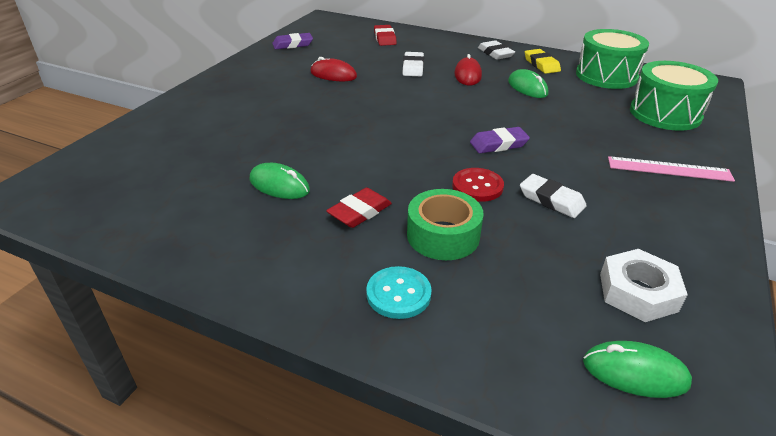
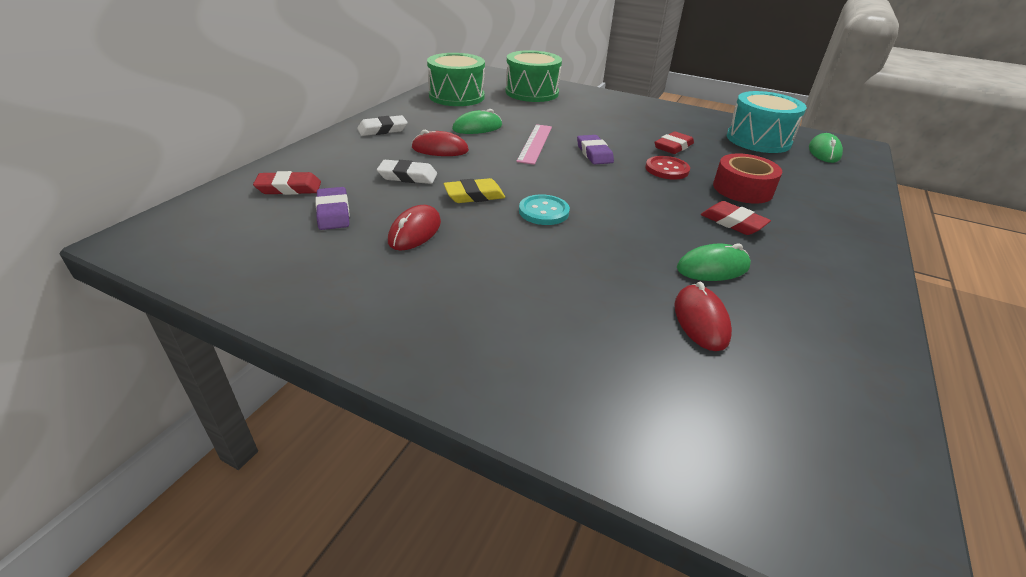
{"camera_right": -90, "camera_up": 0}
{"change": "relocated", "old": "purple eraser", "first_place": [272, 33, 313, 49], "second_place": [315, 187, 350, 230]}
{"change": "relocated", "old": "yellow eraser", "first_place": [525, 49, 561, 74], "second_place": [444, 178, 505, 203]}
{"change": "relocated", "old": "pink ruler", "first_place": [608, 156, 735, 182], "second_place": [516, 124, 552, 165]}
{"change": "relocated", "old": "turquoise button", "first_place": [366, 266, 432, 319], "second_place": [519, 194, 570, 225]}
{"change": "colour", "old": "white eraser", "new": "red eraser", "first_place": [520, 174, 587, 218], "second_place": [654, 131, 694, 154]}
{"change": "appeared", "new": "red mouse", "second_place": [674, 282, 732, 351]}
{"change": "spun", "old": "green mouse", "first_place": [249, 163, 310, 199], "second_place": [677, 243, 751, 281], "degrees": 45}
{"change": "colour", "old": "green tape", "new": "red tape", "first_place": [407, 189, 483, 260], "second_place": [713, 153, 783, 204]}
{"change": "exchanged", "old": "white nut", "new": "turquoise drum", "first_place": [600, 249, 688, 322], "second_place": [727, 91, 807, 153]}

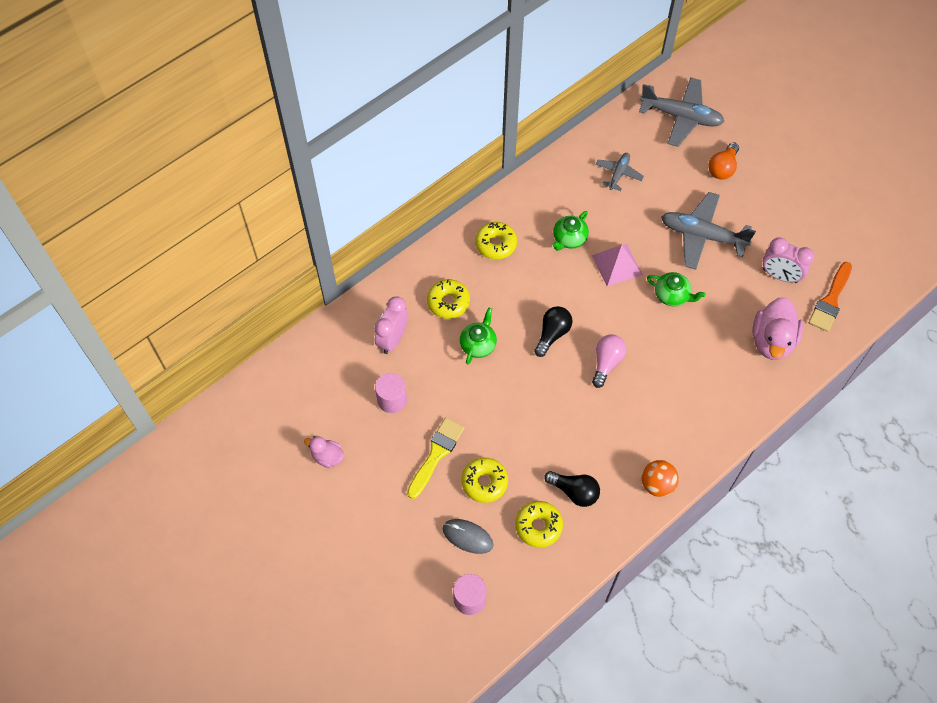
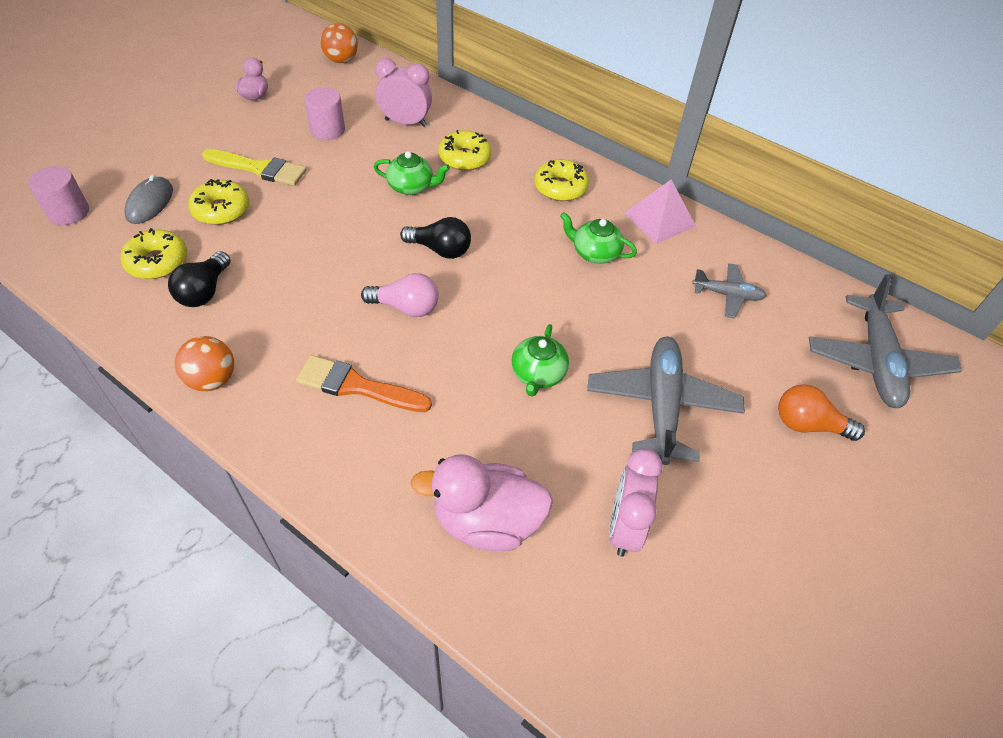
{"camera_right": 75, "camera_up": -10}
{"change": "relocated", "old": "orange brush", "first_place": [809, 262, 852, 332], "second_place": [296, 355, 432, 412]}
{"change": "appeared", "new": "orange ball", "second_place": [320, 23, 358, 63]}
{"change": "relocated", "old": "pink pyramid", "first_place": [592, 244, 643, 287], "second_place": [624, 179, 696, 244]}

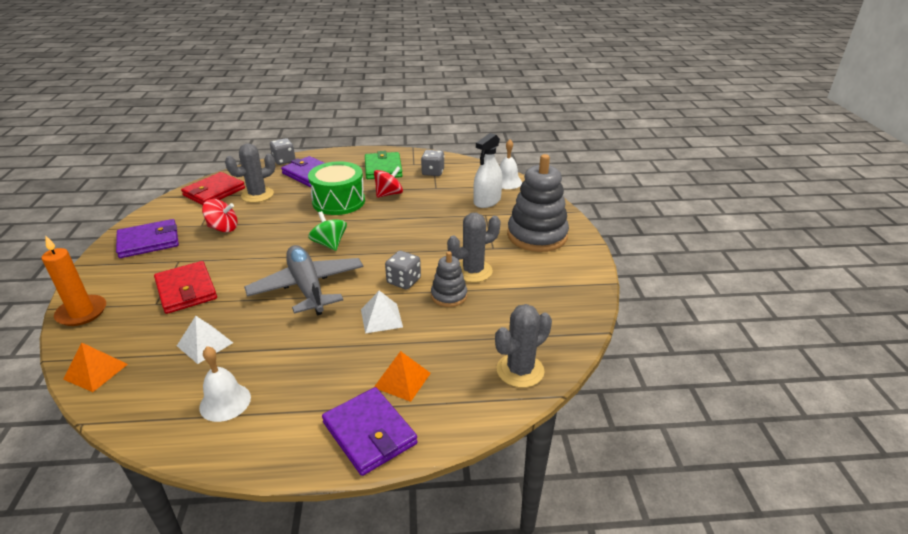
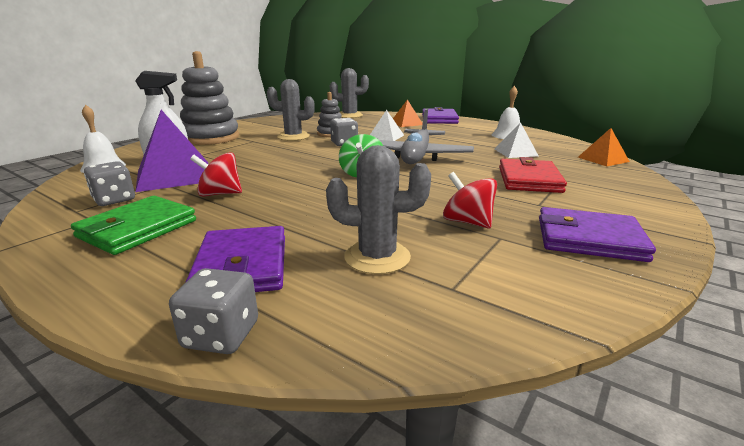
{"camera_right": -140, "camera_up": -10}
{"change": "appeared", "new": "purple pyramid", "second_place": [135, 110, 209, 192]}
{"change": "missing", "old": "orange candle", "first_place": [42, 235, 106, 326]}
{"change": "missing", "old": "red wallet", "first_place": [181, 172, 245, 205]}
{"change": "missing", "old": "green drum", "first_place": [308, 161, 365, 215]}

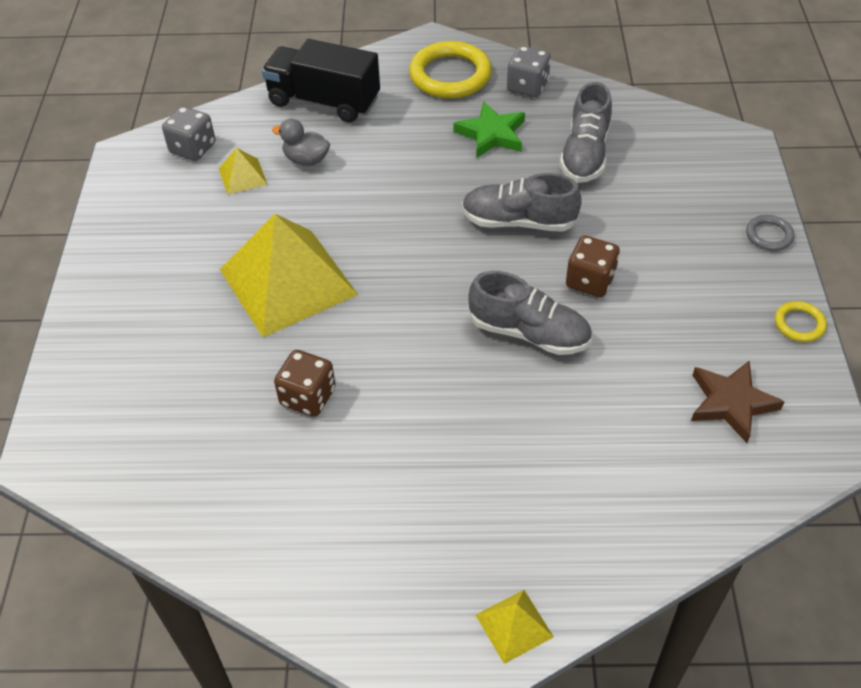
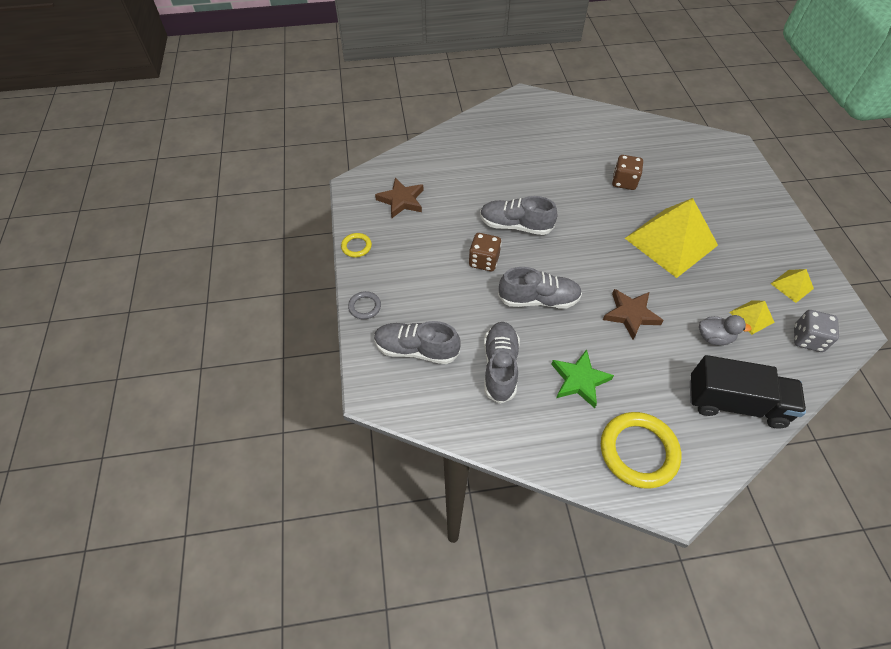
{"camera_right": 170, "camera_up": 5}
{"change": "appeared", "new": "grey shoe", "second_place": [374, 321, 461, 364]}
{"change": "appeared", "new": "brown star", "second_place": [603, 289, 664, 339]}
{"change": "relocated", "old": "yellow pyramid", "first_place": [476, 590, 554, 664], "second_place": [771, 269, 814, 303]}
{"change": "missing", "old": "grey dice", "first_place": [507, 46, 551, 97]}

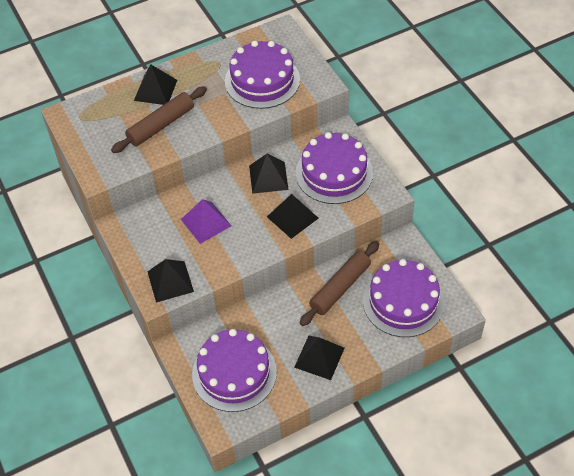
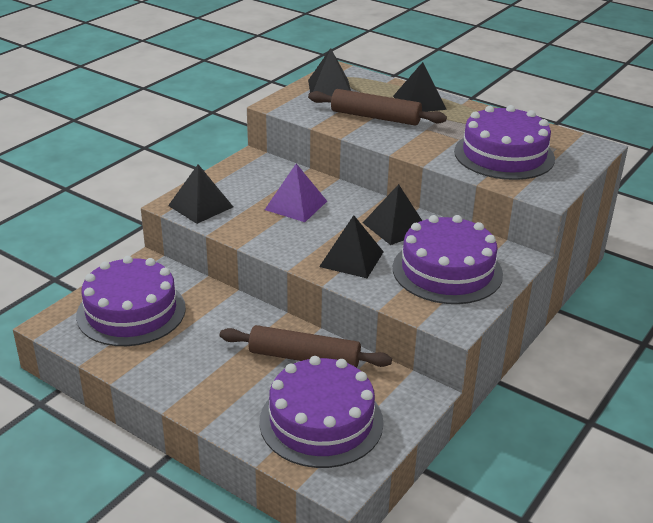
{"camera_right": 60, "camera_up": -20}
{"change": "relocated", "old": "black pyramid", "first_place": [294, 336, 345, 380], "second_place": [308, 48, 351, 96]}

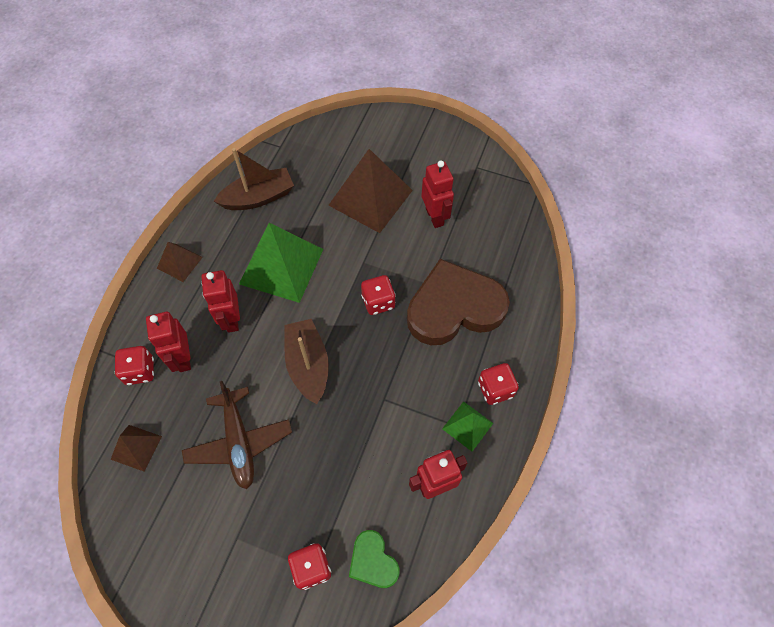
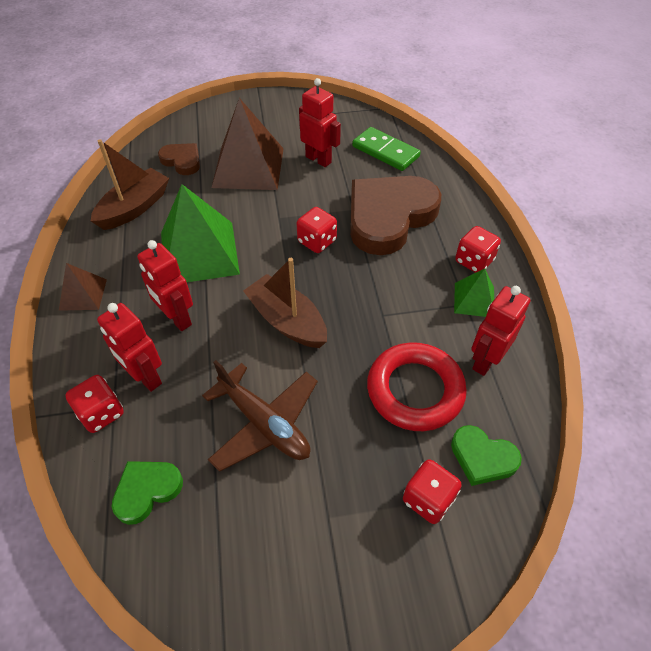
{"camera_right": -30, "camera_up": -10}
{"change": "exchanged", "old": "brown pyramid", "new": "green heart", "first_place": [110, 425, 162, 471], "second_place": [112, 461, 183, 525]}
{"change": "appeared", "new": "brown heart", "second_place": [158, 143, 200, 175]}
{"change": "appeared", "new": "green domino", "second_place": [352, 127, 421, 171]}
{"change": "appeared", "new": "red ring", "second_place": [367, 342, 467, 431]}

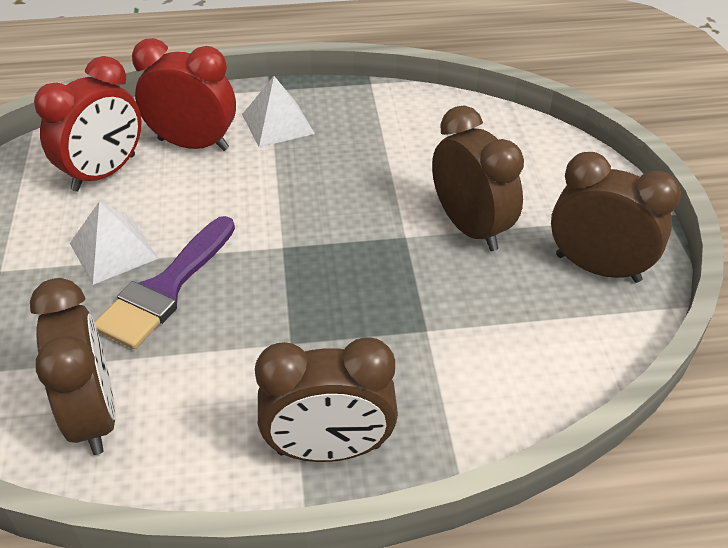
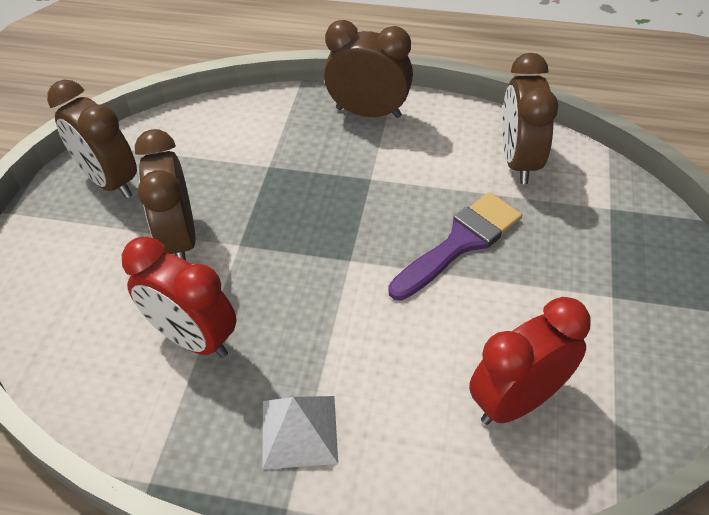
{"camera_right": -160, "camera_up": 5}
{"change": "relocated", "old": "red clock", "first_place": [132, 38, 236, 151], "second_place": [122, 236, 237, 358]}
{"change": "missing", "old": "white pyramid", "first_place": [70, 201, 158, 285]}

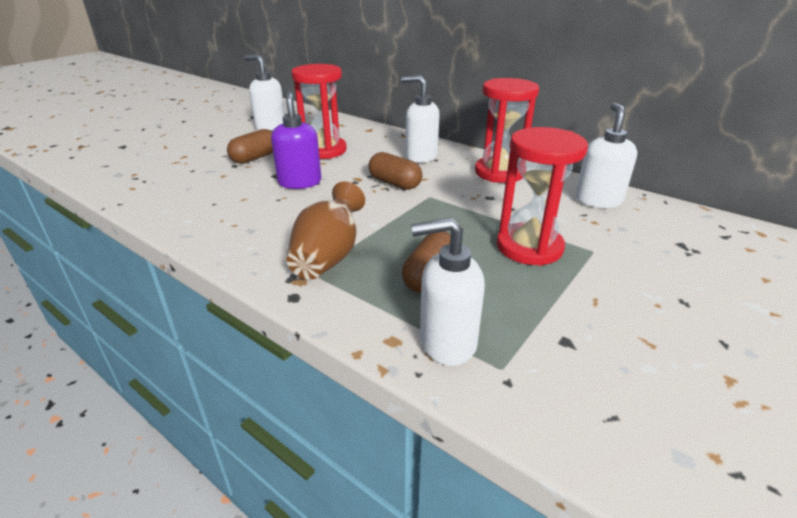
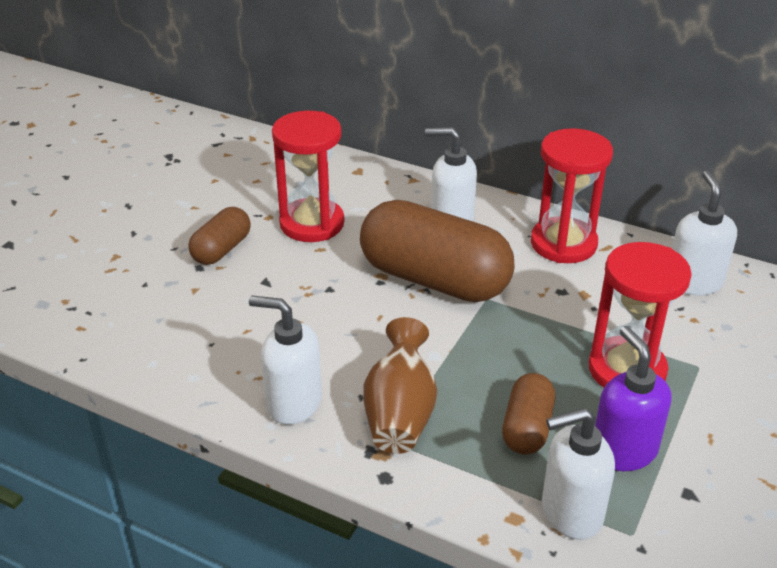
{"camera_right": -10, "camera_up": 5}
{"change": "relocated", "old": "white soap dispenser", "first_place": [245, 54, 285, 131], "second_place": [249, 295, 322, 425]}
{"change": "size", "old": "brown capsule", "first_place": [369, 152, 422, 190], "second_place": [360, 200, 515, 302], "factor": 1.99}
{"change": "relocated", "old": "purple soap dispenser", "first_place": [271, 91, 321, 189], "second_place": [595, 326, 671, 471]}

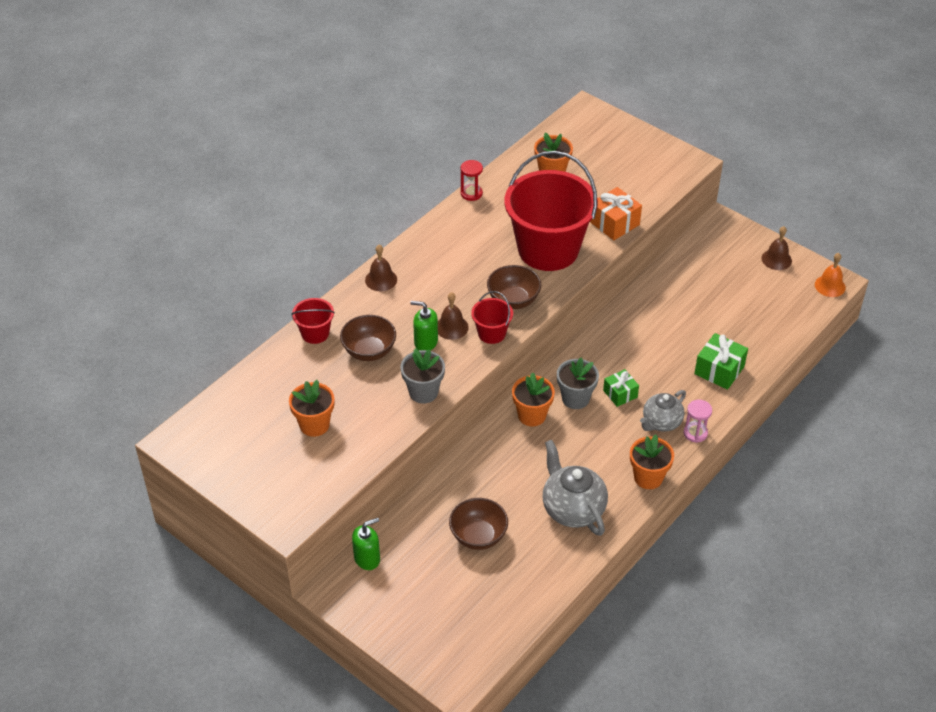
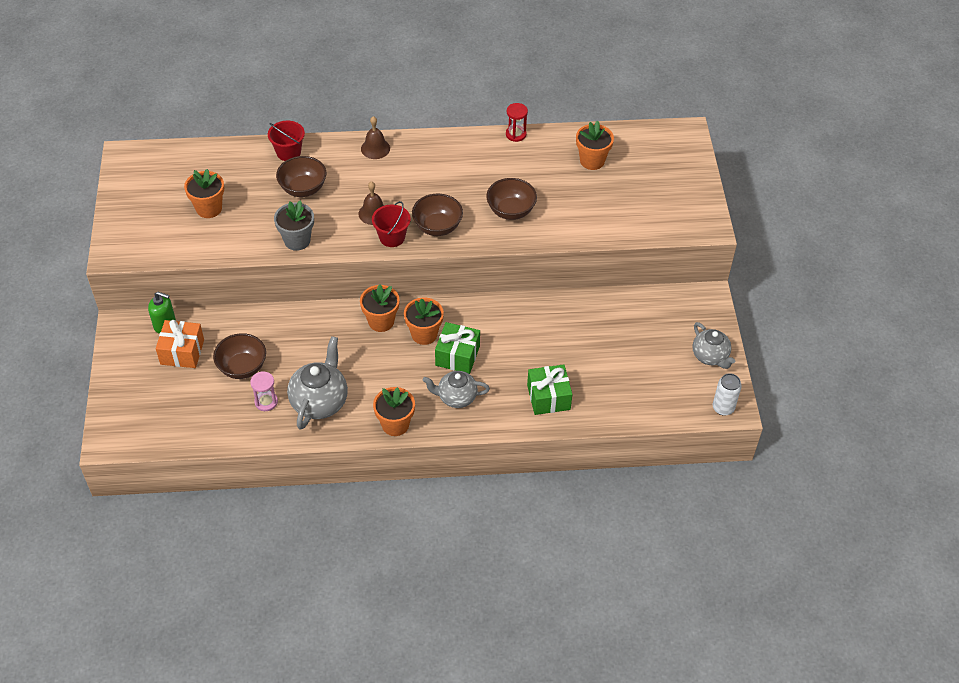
{"camera_right": 45, "camera_up": 5}
{"change": "relocated", "old": "orange gift", "first_place": [590, 187, 642, 240], "second_place": [156, 320, 204, 368]}
{"change": "relocated", "old": "pink hourglass", "first_place": [684, 399, 712, 443], "second_place": [250, 371, 278, 411]}
{"change": "colour", "old": "grey flower pot", "new": "orange flower pot", "first_place": [557, 358, 599, 409], "second_place": [404, 298, 444, 345]}
{"change": "size", "old": "green gift", "first_place": [603, 369, 639, 407], "second_place": [435, 322, 480, 374], "factor": 1.51}
{"change": "exchanged", "old": "red bucket", "new": "brown bowl", "first_place": [504, 151, 598, 271], "second_place": [486, 178, 537, 220]}
{"change": "exchanged", "old": "brown bell", "new": "grey teapot", "first_place": [762, 226, 792, 270], "second_place": [693, 322, 735, 369]}
{"change": "exchanged", "old": "orange bell", "new": "white can", "first_place": [815, 253, 846, 297], "second_place": [713, 373, 742, 416]}
{"change": "missing", "old": "green soap dispenser", "first_place": [410, 301, 438, 350]}

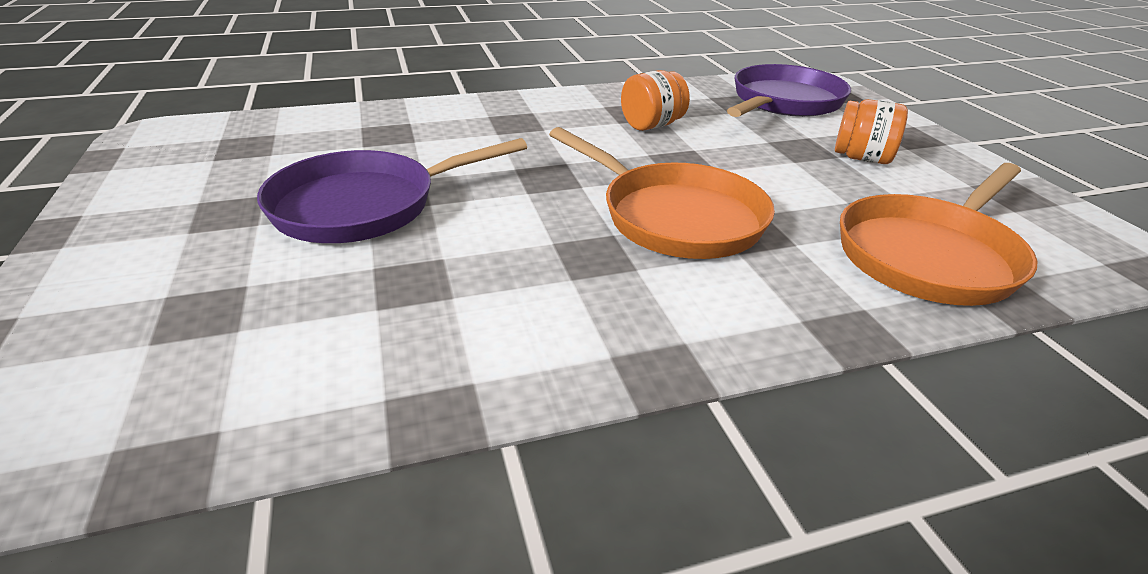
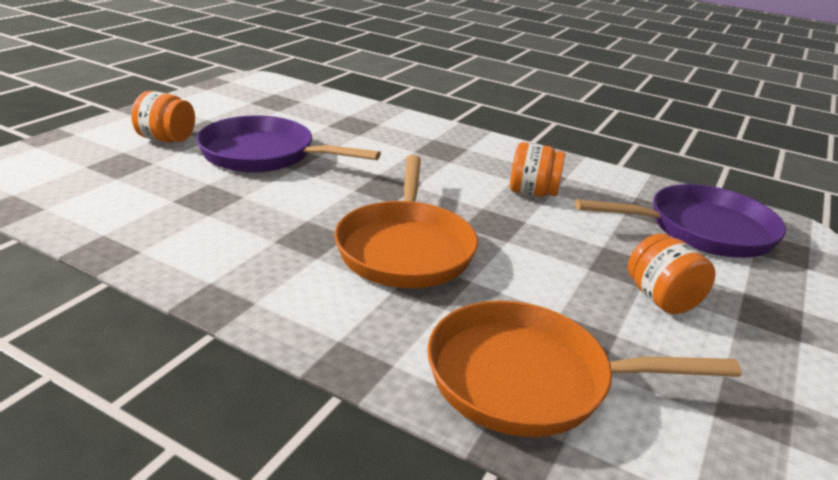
{"camera_right": 45, "camera_up": -5}
{"change": "appeared", "new": "orange jar", "second_place": [131, 91, 195, 142]}

